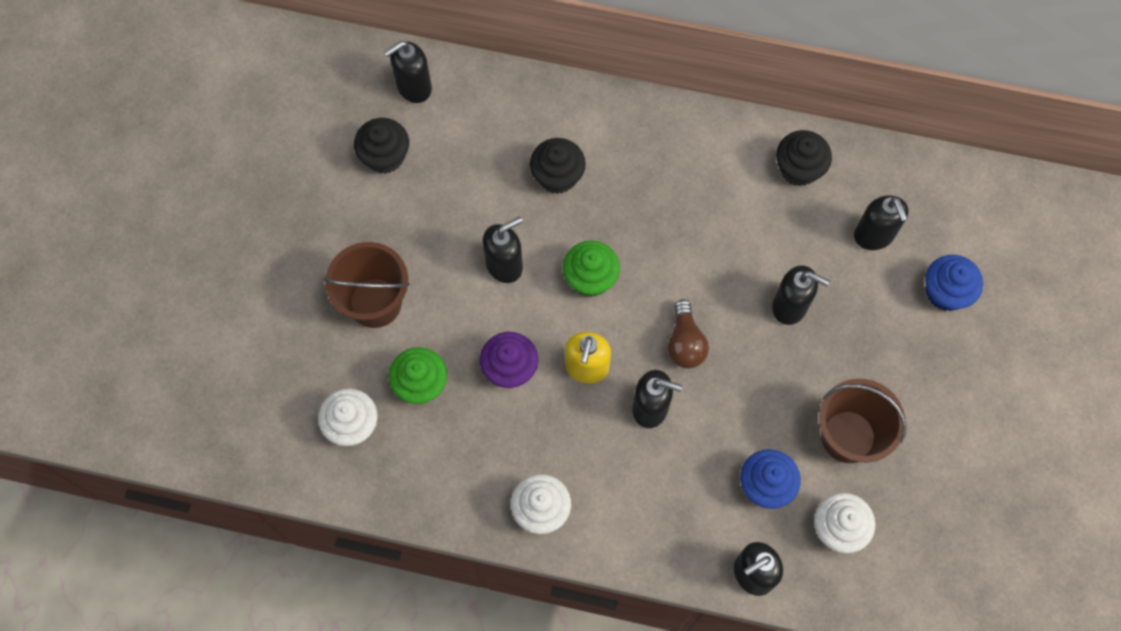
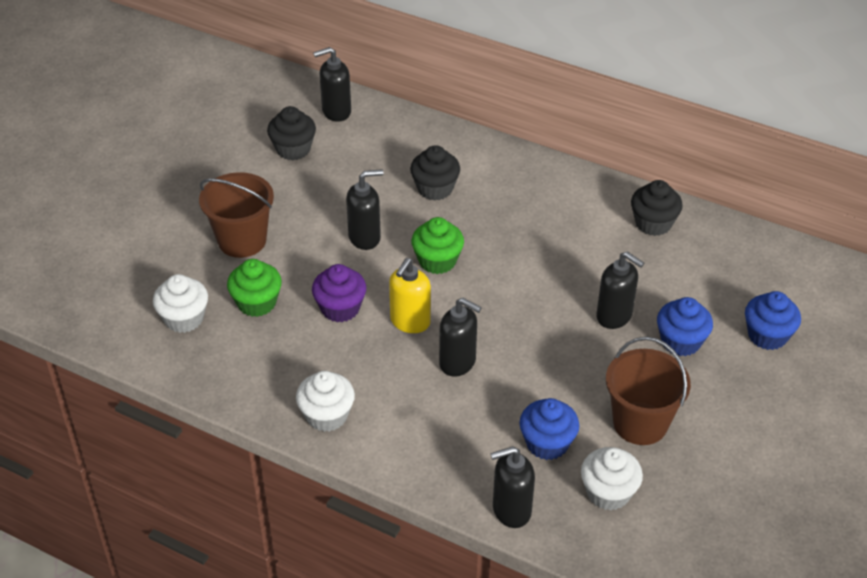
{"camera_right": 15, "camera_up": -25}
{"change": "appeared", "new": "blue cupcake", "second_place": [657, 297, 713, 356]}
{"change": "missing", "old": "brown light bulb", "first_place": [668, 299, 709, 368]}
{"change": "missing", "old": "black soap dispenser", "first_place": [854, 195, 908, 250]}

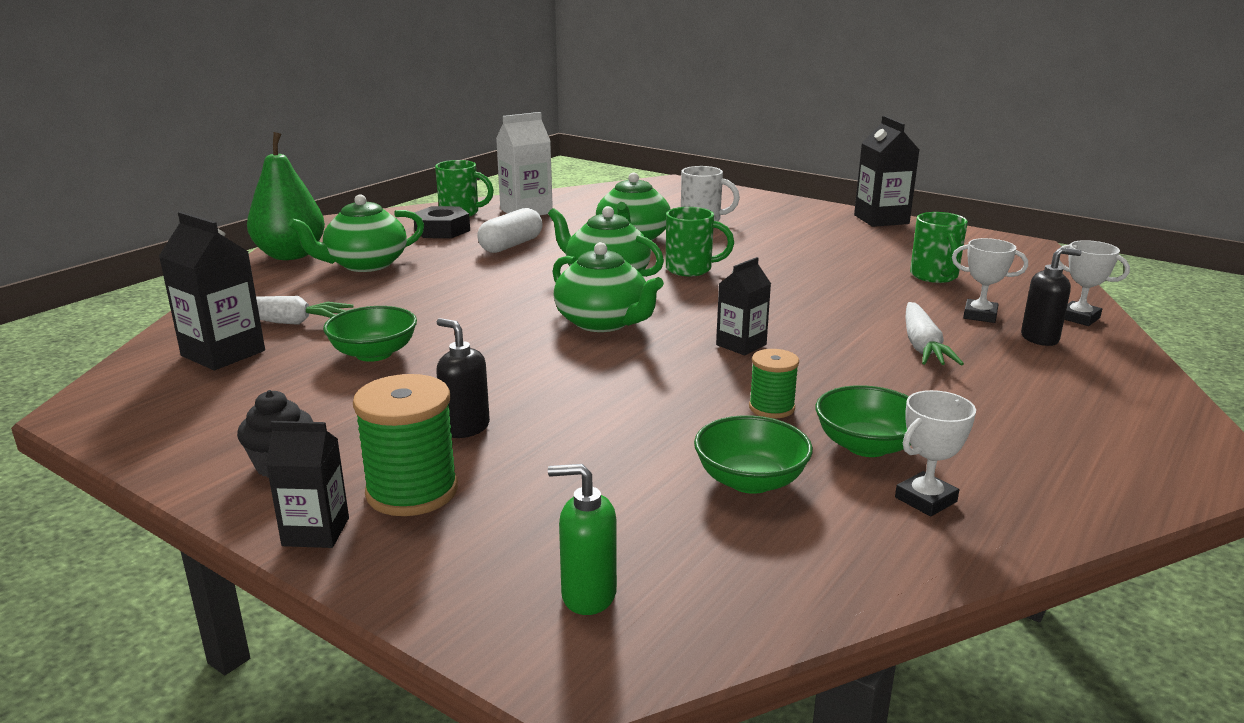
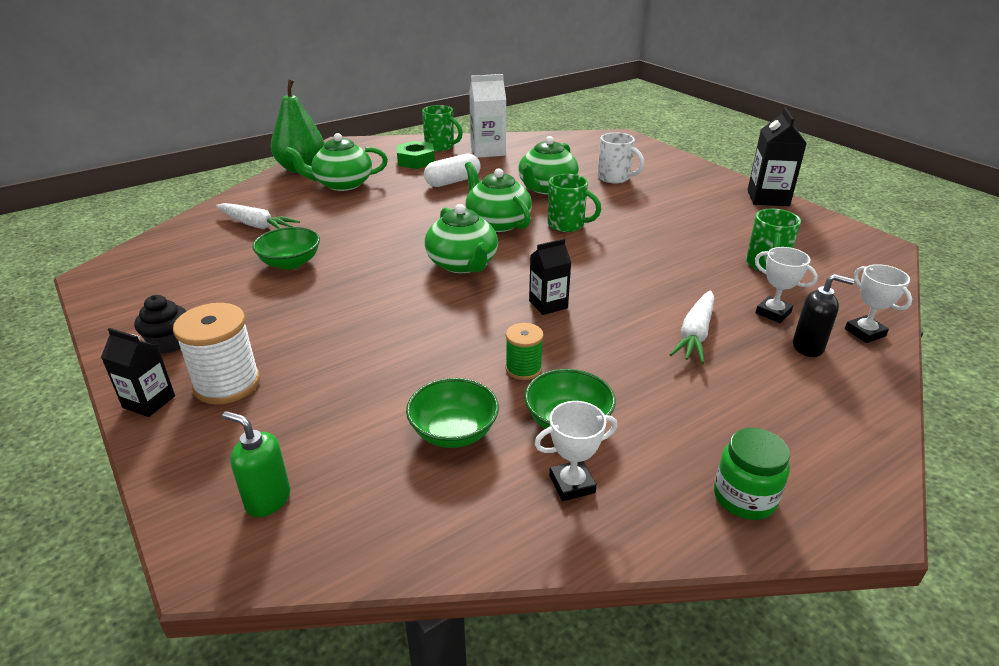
{"camera_right": 20, "camera_up": 10}
{"change": "colour", "old": "green spool", "new": "white spool", "first_place": [353, 374, 458, 516], "second_place": [173, 303, 260, 405]}
{"change": "colour", "old": "black nut", "new": "green nut", "first_place": [414, 206, 470, 238], "second_place": [396, 141, 435, 169]}
{"change": "appeared", "new": "green jar", "second_place": [714, 428, 790, 520]}
{"change": "missing", "old": "black carton", "first_place": [159, 212, 265, 370]}
{"change": "missing", "old": "black soap dispenser", "first_place": [436, 318, 490, 438]}

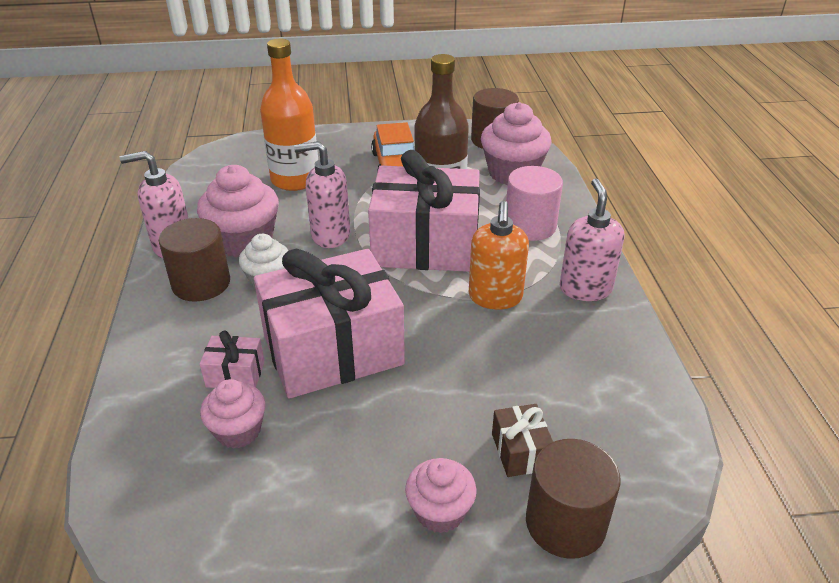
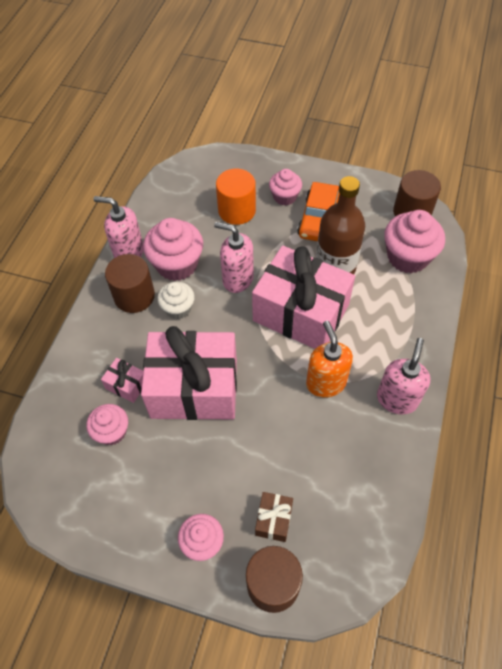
{"camera_right": 25, "camera_up": 20}
{"change": "exchanged", "old": "orange bottle", "new": "orange cylinder", "first_place": [260, 38, 318, 191], "second_place": [216, 168, 256, 225]}
{"change": "appeared", "new": "pink cupcake", "second_place": [269, 169, 302, 205]}
{"change": "spun", "old": "orange soap dispenser", "first_place": [469, 201, 529, 309], "second_place": [306, 321, 353, 398], "degrees": 135}
{"change": "missing", "old": "pink cylinder", "first_place": [506, 166, 563, 241]}

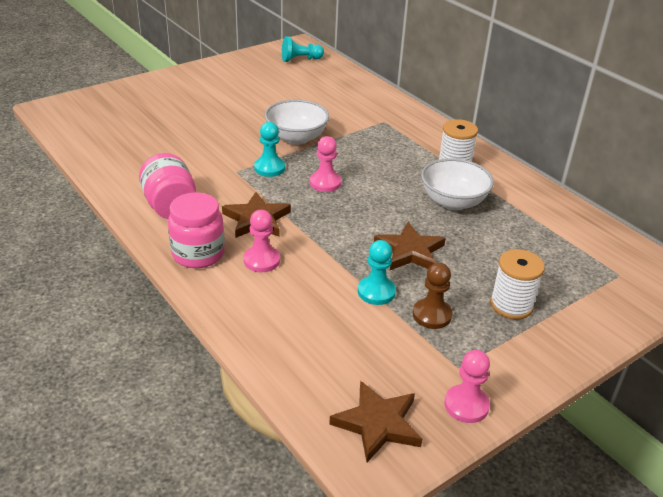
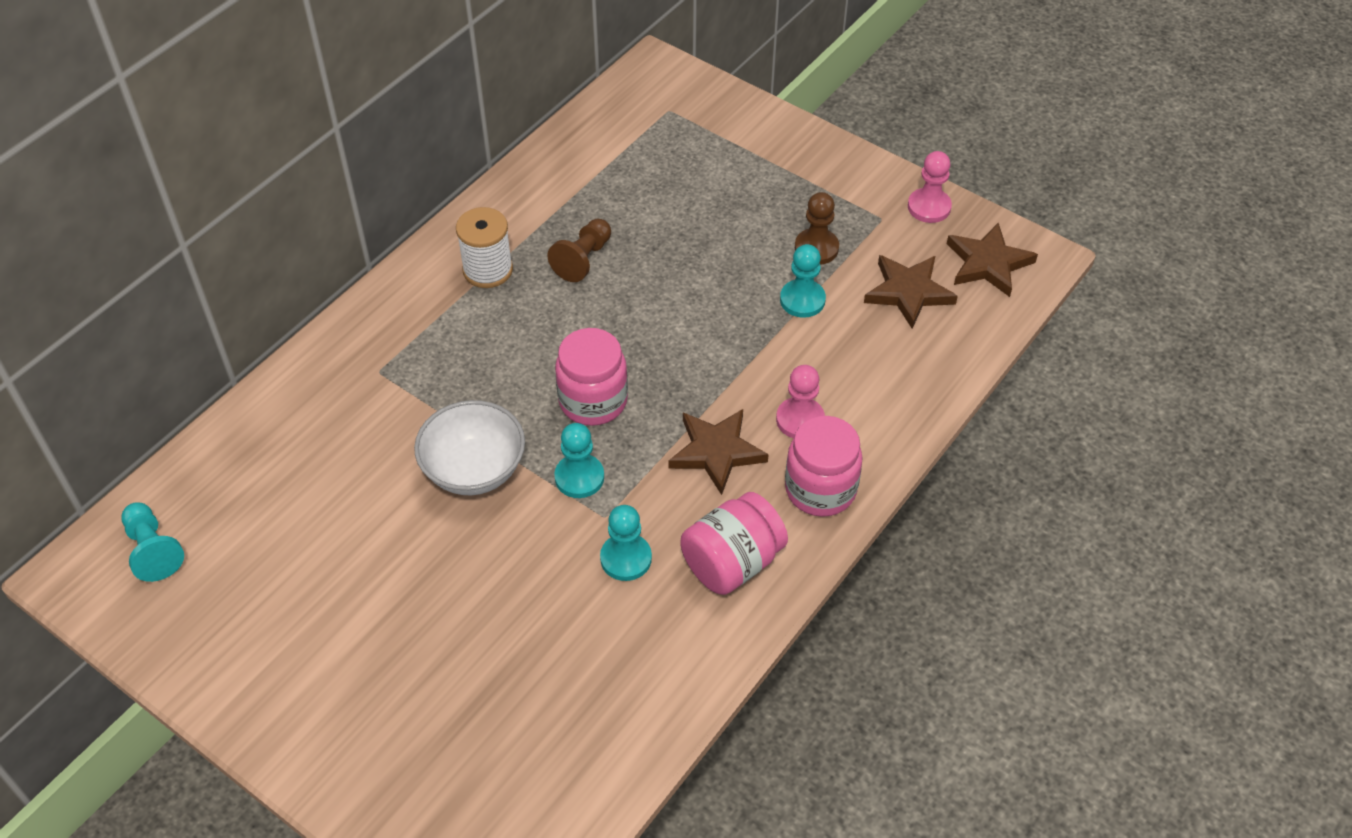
{"camera_right": -105, "camera_up": 15}
{"change": "exchanged", "old": "white bowl", "new": "brown pawn", "first_place": [421, 158, 494, 210], "second_place": [548, 219, 611, 282]}
{"change": "exchanged", "old": "pink pawn", "new": "pink jar", "first_place": [310, 136, 341, 192], "second_place": [555, 328, 628, 426]}
{"change": "appeared", "new": "turquoise pawn", "second_place": [600, 505, 652, 581]}
{"change": "relocated", "old": "brown star", "first_place": [374, 222, 446, 270], "second_place": [864, 255, 958, 329]}
{"change": "missing", "old": "white spool", "first_place": [490, 249, 545, 320]}

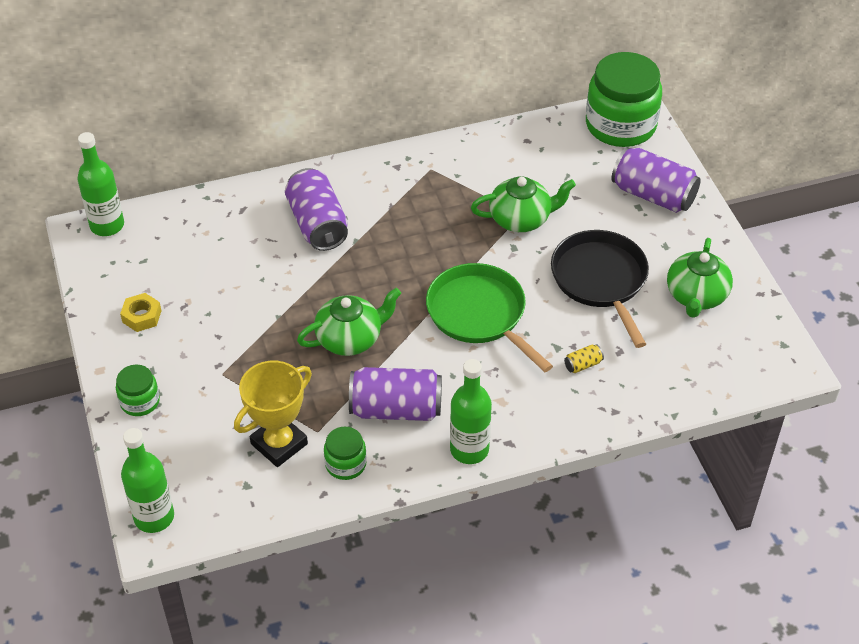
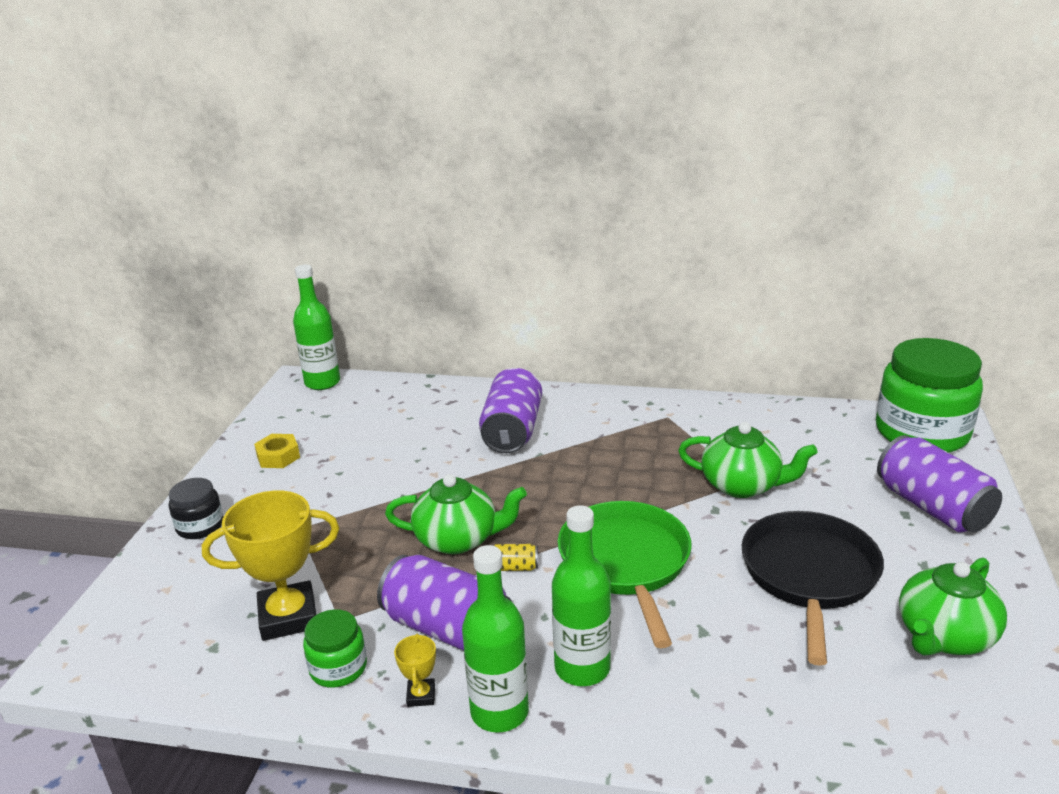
{"camera_right": 30, "camera_up": -20}
{"change": "colour", "old": "green jar", "new": "black jar", "first_place": [116, 364, 160, 416], "second_place": [169, 478, 224, 539]}
{"change": "appeared", "new": "yellow trophy", "second_place": [394, 634, 436, 707]}
{"change": "relocated", "old": "yellow can", "first_place": [564, 344, 604, 373], "second_place": [494, 544, 538, 571]}
{"change": "relocated", "old": "green bottle", "first_place": [121, 428, 174, 533], "second_place": [552, 505, 611, 686]}

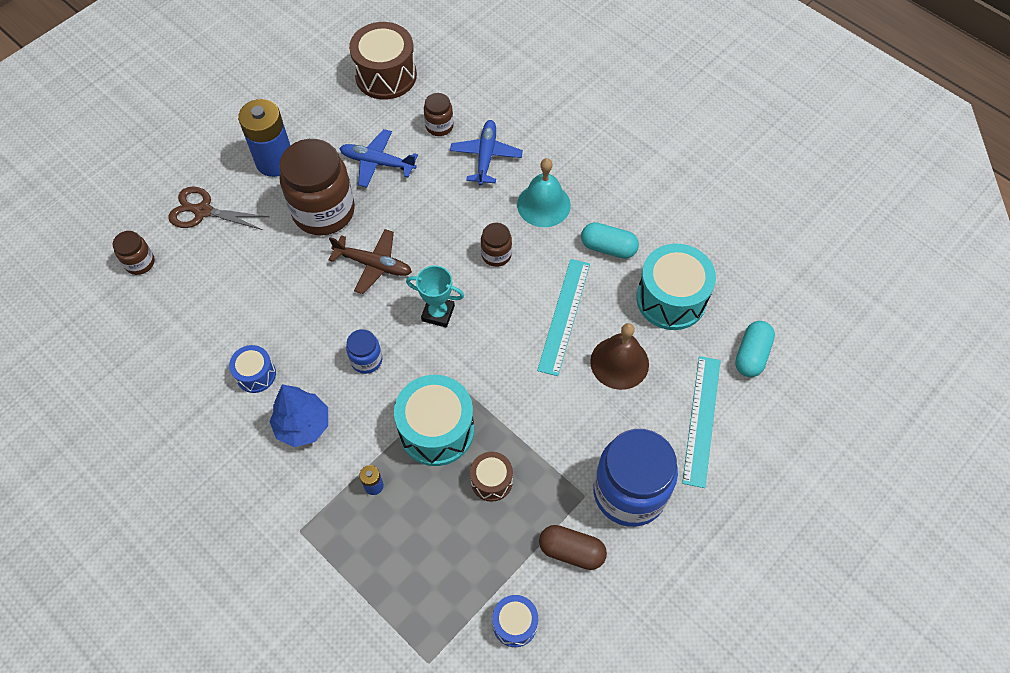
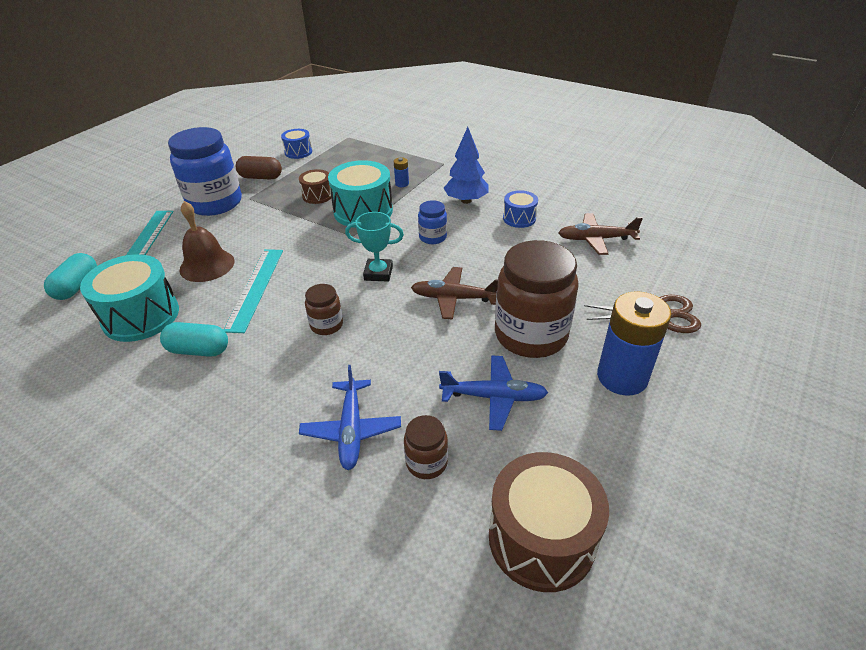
{"camera_right": 170, "camera_up": -20}
{"change": "appeared", "new": "brown plane", "second_place": [558, 213, 643, 255]}
{"change": "missing", "old": "brown jar", "first_place": [112, 231, 155, 275]}
{"change": "missing", "old": "turquoise bell", "first_place": [517, 158, 571, 227]}

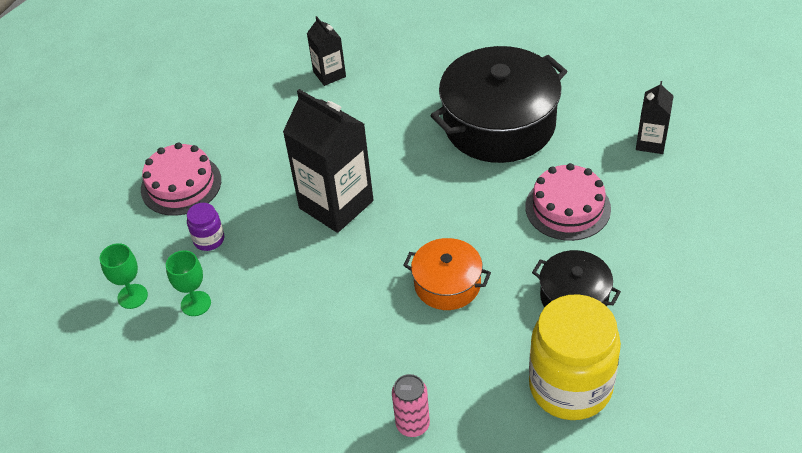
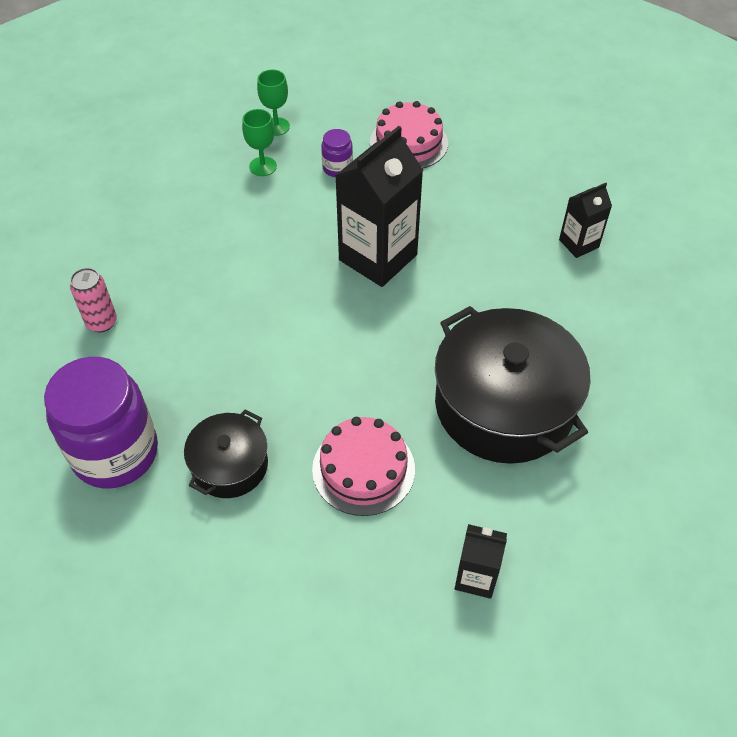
{"camera_right": 85, "camera_up": 5}
{"change": "colour", "old": "yellow jar", "new": "purple jar", "first_place": [529, 294, 621, 420], "second_place": [44, 357, 158, 489]}
{"change": "missing", "old": "orange pot", "first_place": [403, 238, 491, 310]}

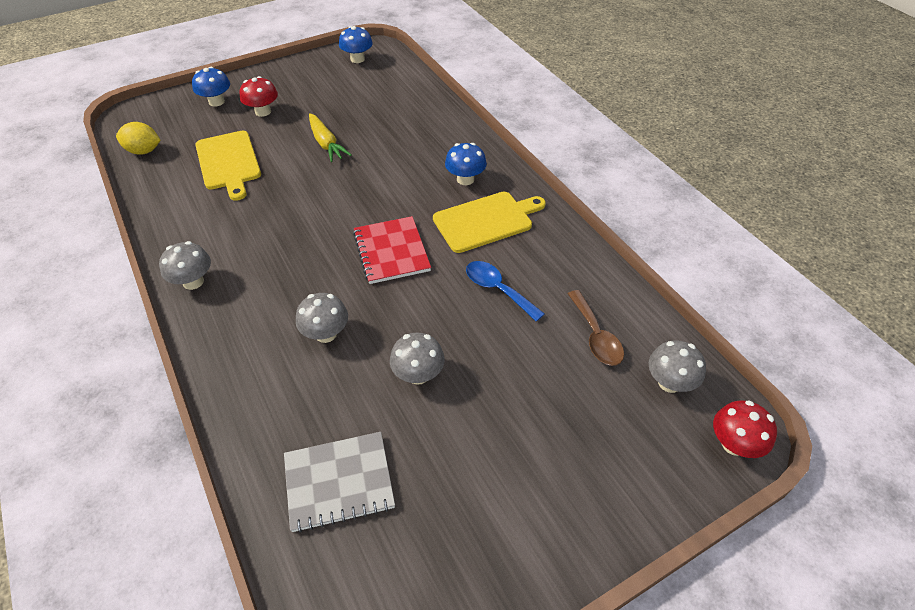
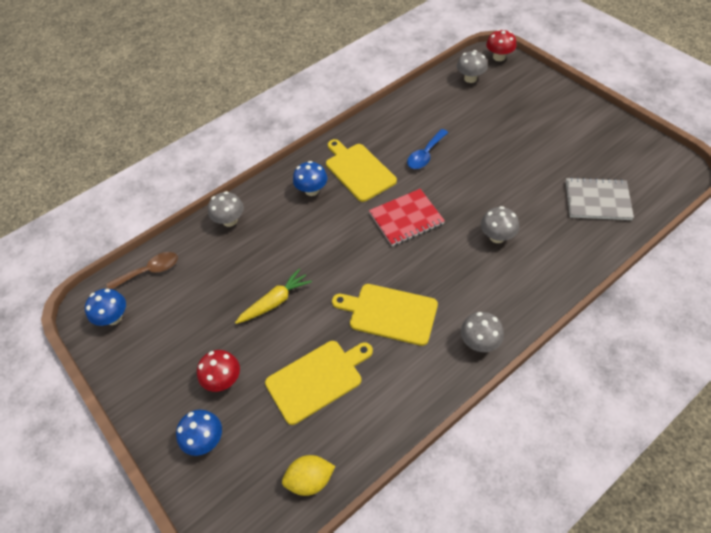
{"camera_right": -95, "camera_up": 5}
{"change": "relocated", "old": "brown spoon", "first_place": [568, 290, 624, 366], "second_place": [107, 252, 178, 289]}
{"change": "relocated", "old": "grey mushroom", "first_place": [390, 333, 445, 385], "second_place": [208, 191, 244, 227]}
{"change": "spun", "old": "yellow lemon", "first_place": [116, 122, 161, 155], "second_place": [282, 455, 335, 496], "degrees": 75}
{"change": "appeared", "new": "yellow cutting board", "second_place": [332, 284, 438, 346]}
{"change": "spun", "old": "grey notebook", "first_place": [284, 432, 395, 533], "second_place": [566, 177, 634, 220], "degrees": -60}

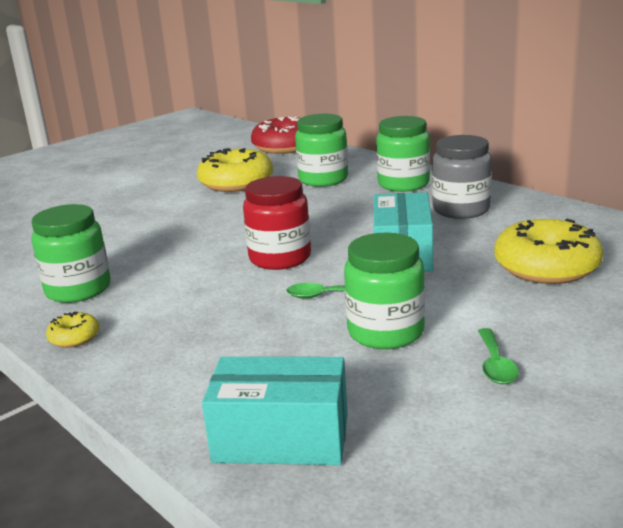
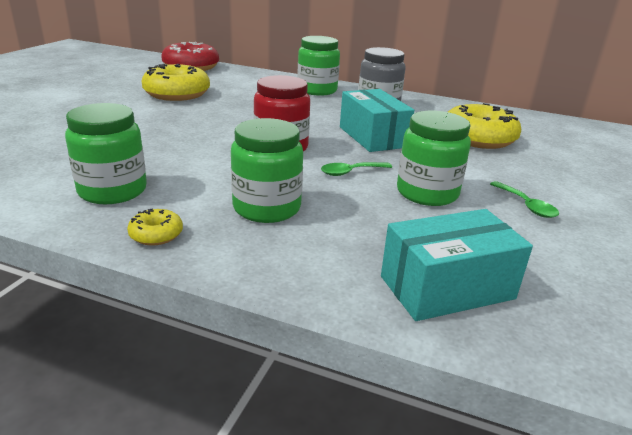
{"camera_right": -30, "camera_up": 5}
{"change": "relocated", "old": "green jar", "first_place": [295, 114, 348, 187], "second_place": [231, 118, 303, 223]}

